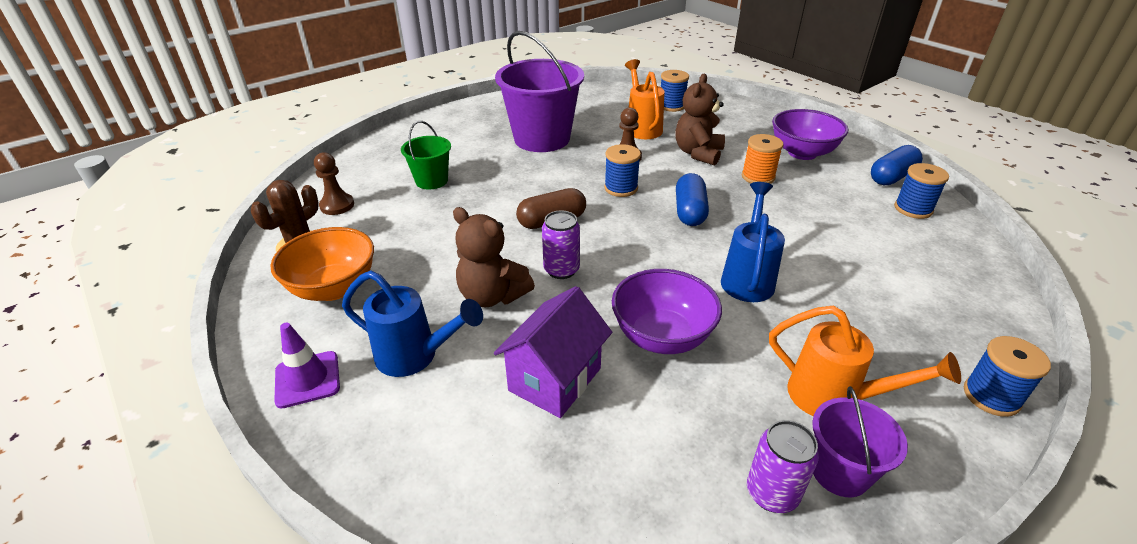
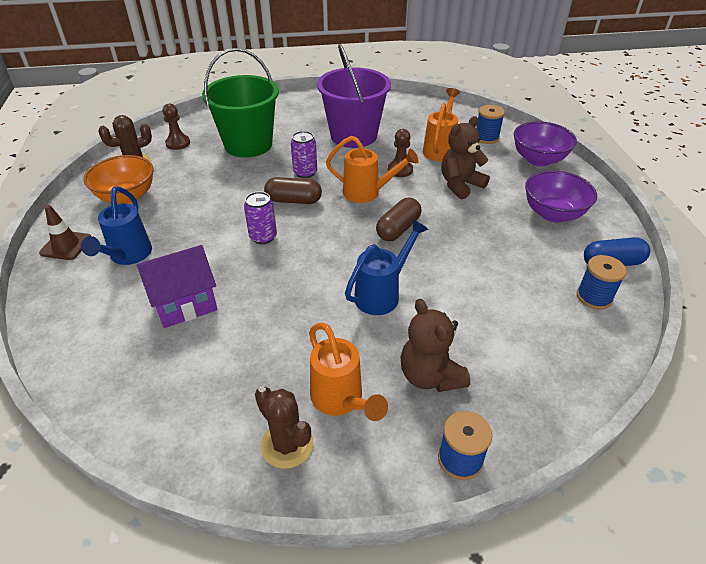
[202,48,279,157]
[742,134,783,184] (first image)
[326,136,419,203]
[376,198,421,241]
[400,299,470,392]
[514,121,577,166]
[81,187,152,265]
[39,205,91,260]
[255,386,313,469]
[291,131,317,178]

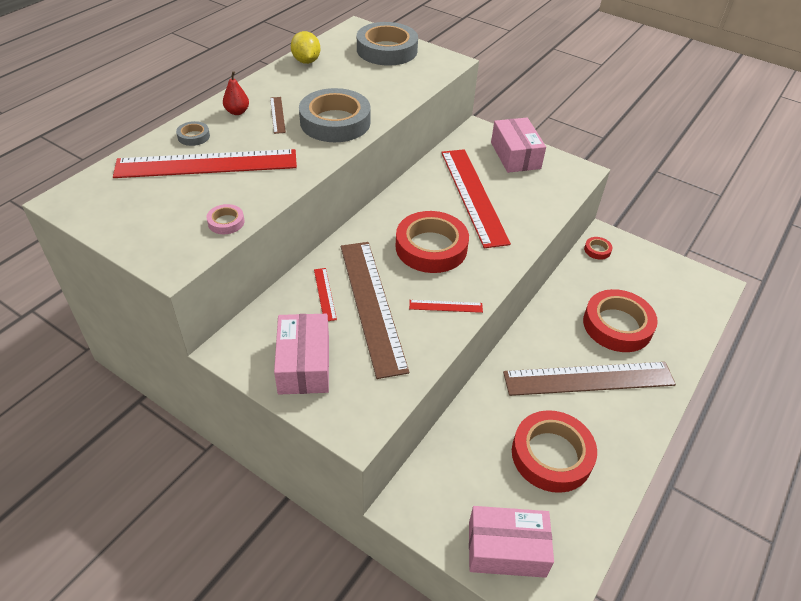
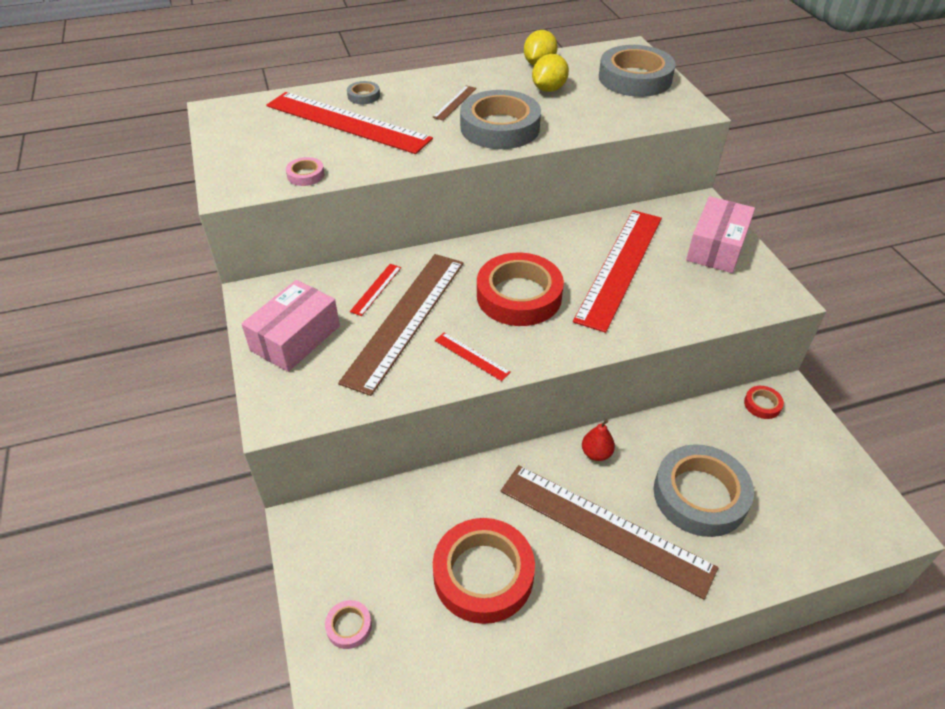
[582,420,615,461]
[654,444,754,537]
[325,600,372,649]
[532,54,569,92]

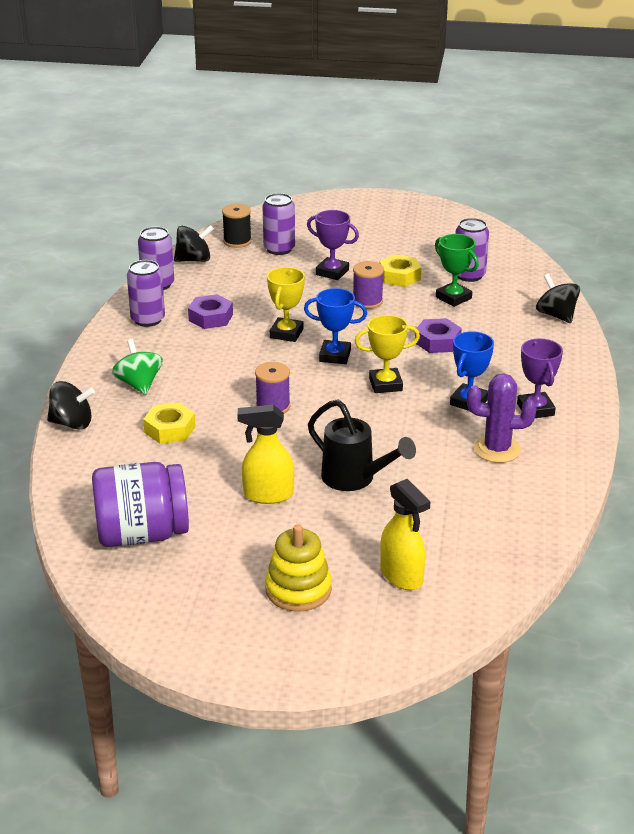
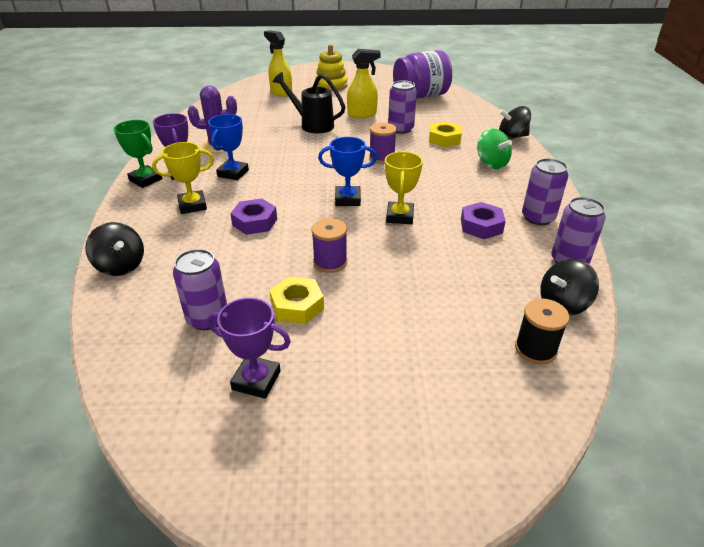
[388,80,417,134]
[207,297,291,399]
[114,120,163,188]
[152,142,214,214]

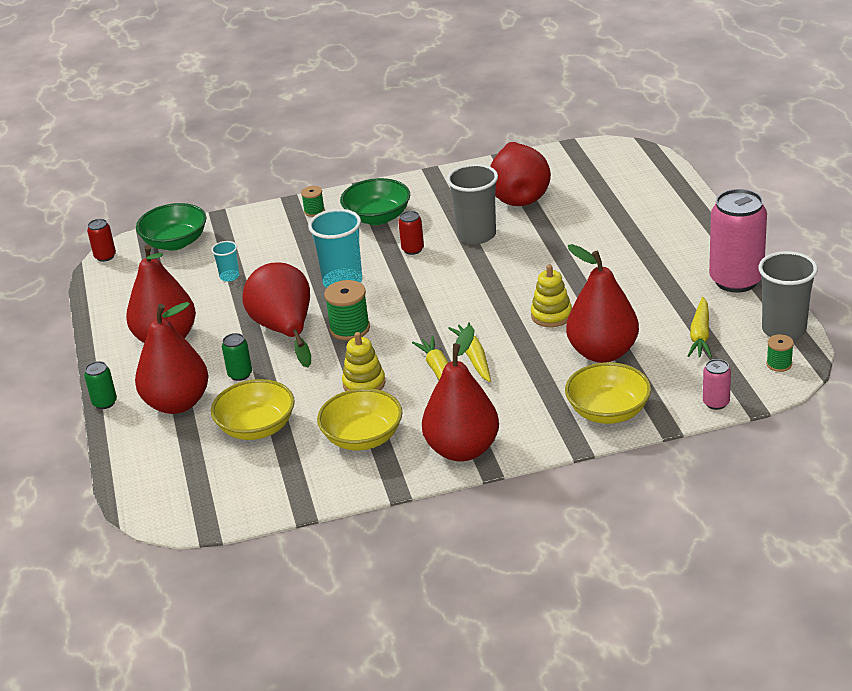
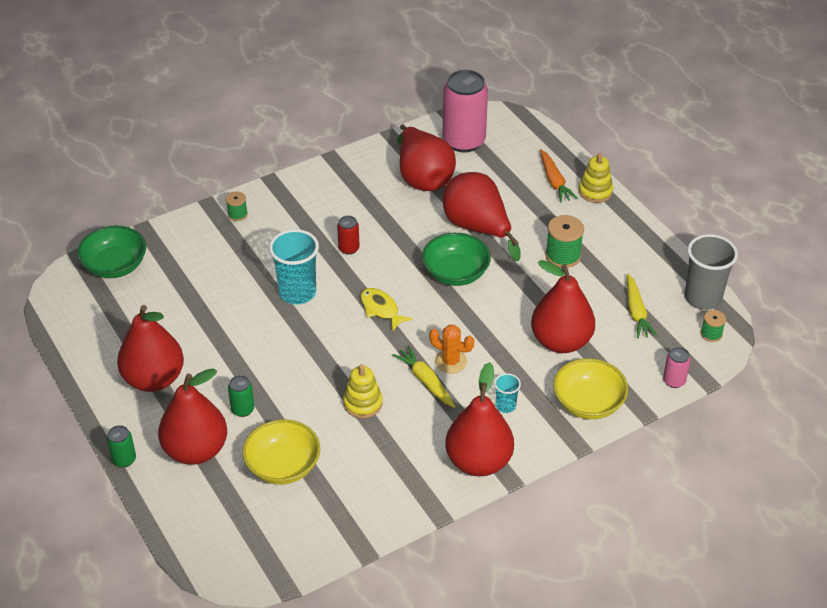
[447,164,498,244] (first image)
[422,233,491,286]
[443,70,488,152]
[87,219,116,262] (first image)
[494,373,521,413]
[443,172,521,261]
[578,153,613,203]
[545,215,584,268]
[429,325,474,373]
[317,388,403,450] (first image)
[540,149,578,203]
[360,288,413,331]

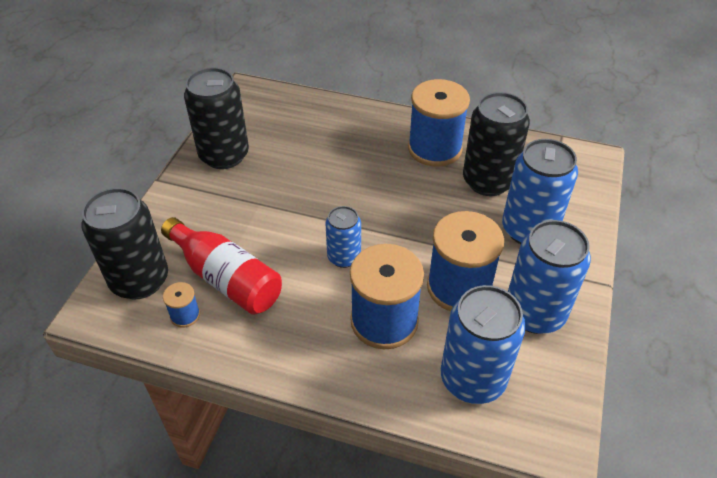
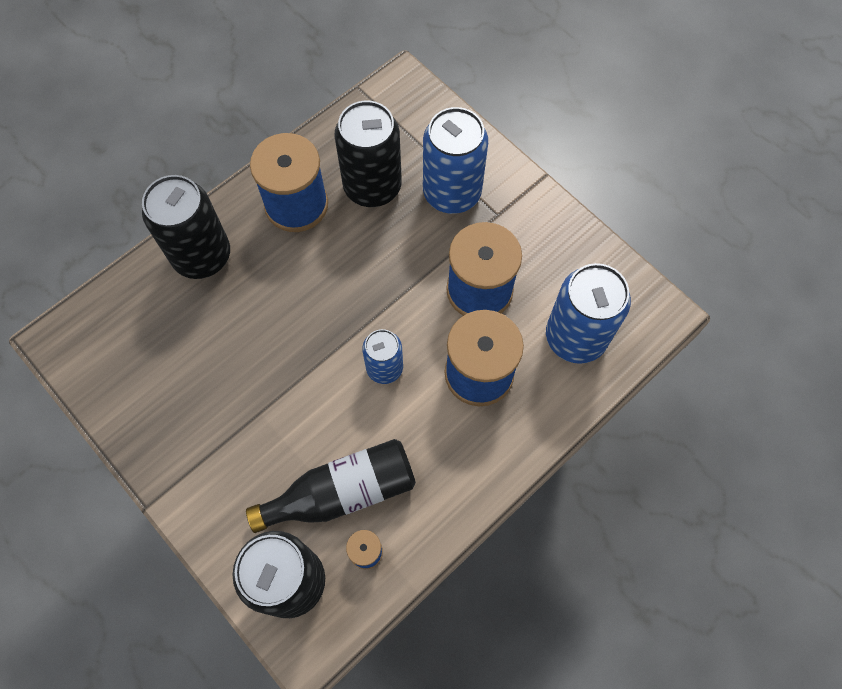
[142,175,230,279]
[246,439,416,533]
[508,220,591,334] (first image)

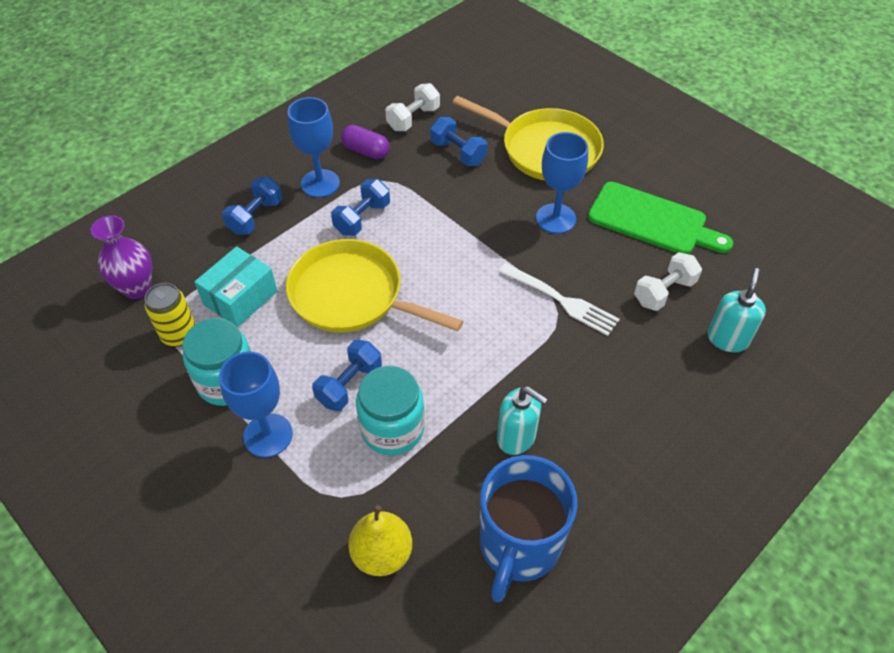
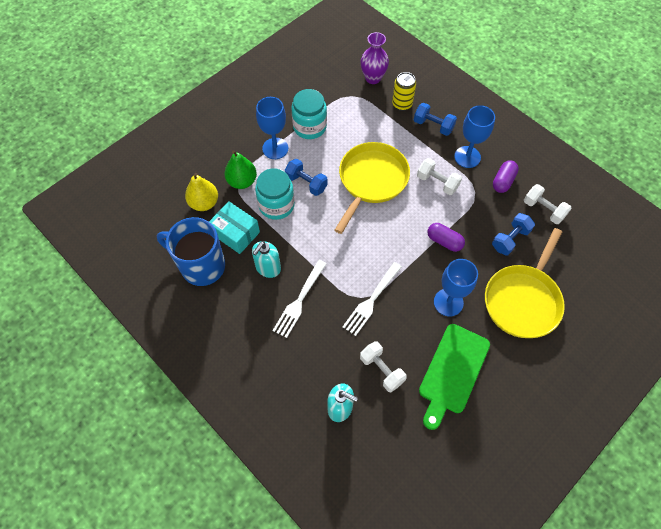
[417,158,462,195]
[209,201,260,254]
[392,72,416,111]
[224,150,257,189]
[427,223,465,252]
[272,260,327,338]

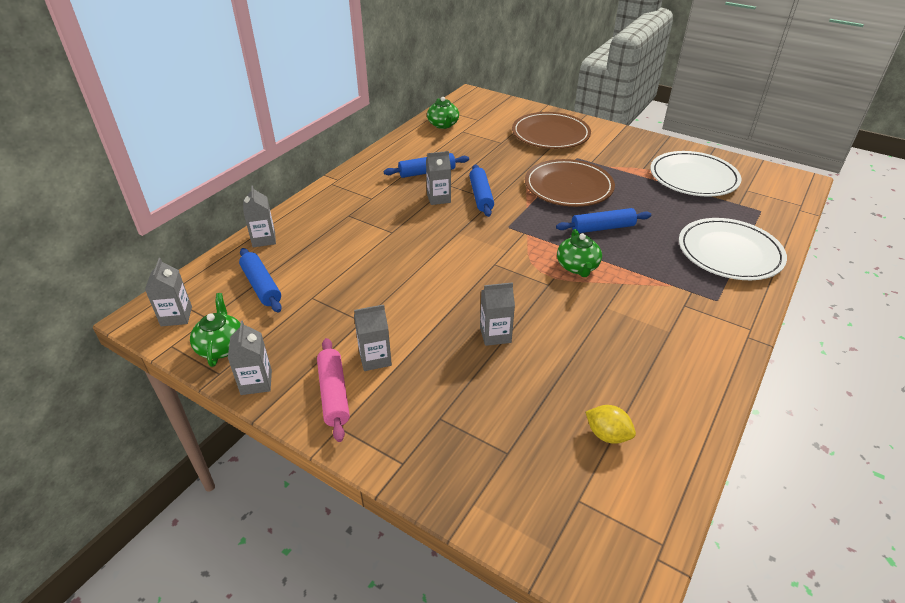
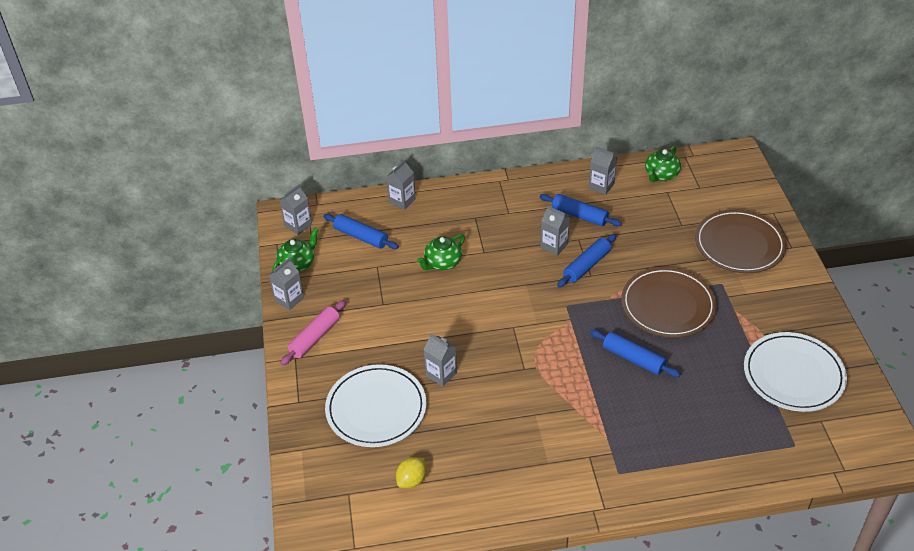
[325,364,427,447]
[417,234,465,270]
[323,214,399,249]
[589,147,617,195]
[396,457,426,488]

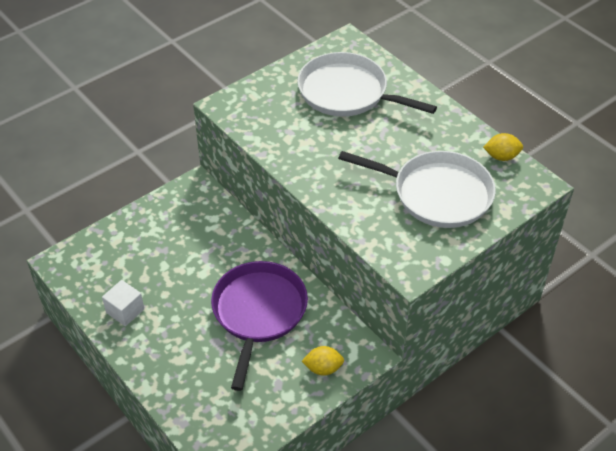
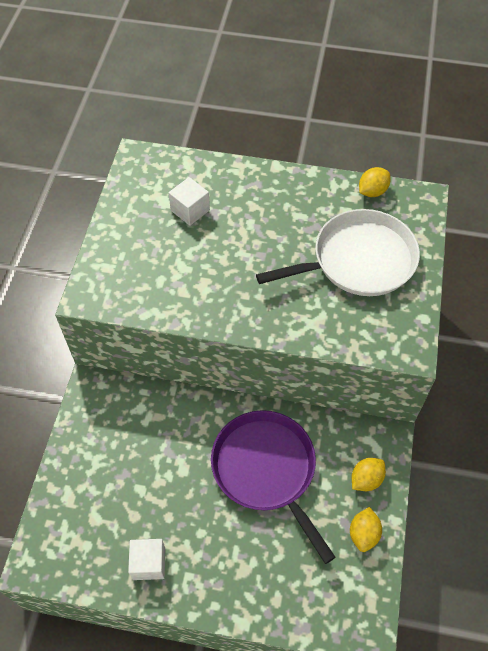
[169,177,210,226]
[350,507,382,552]

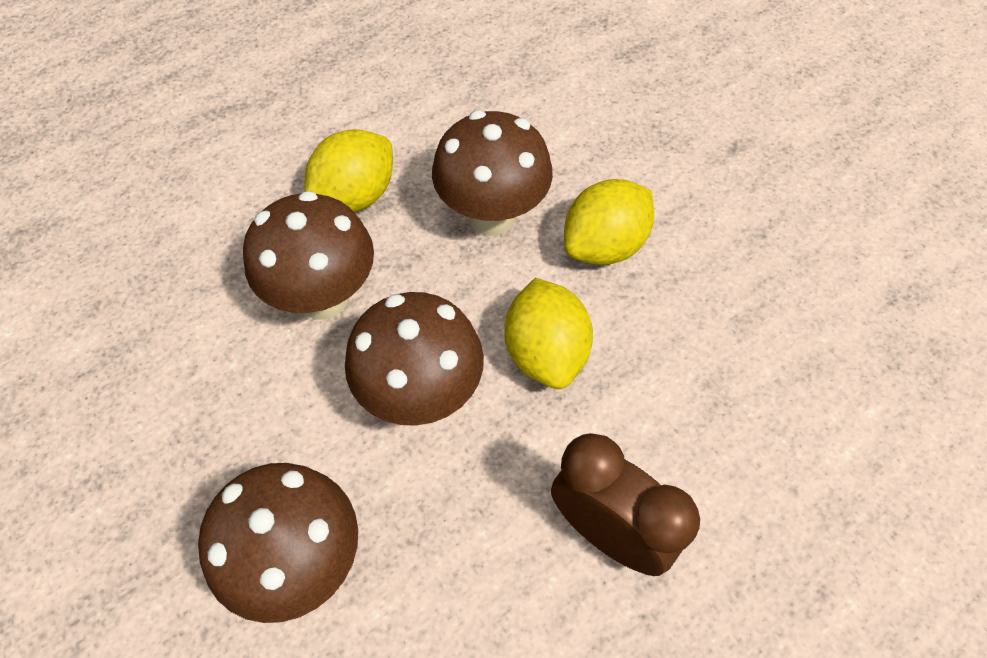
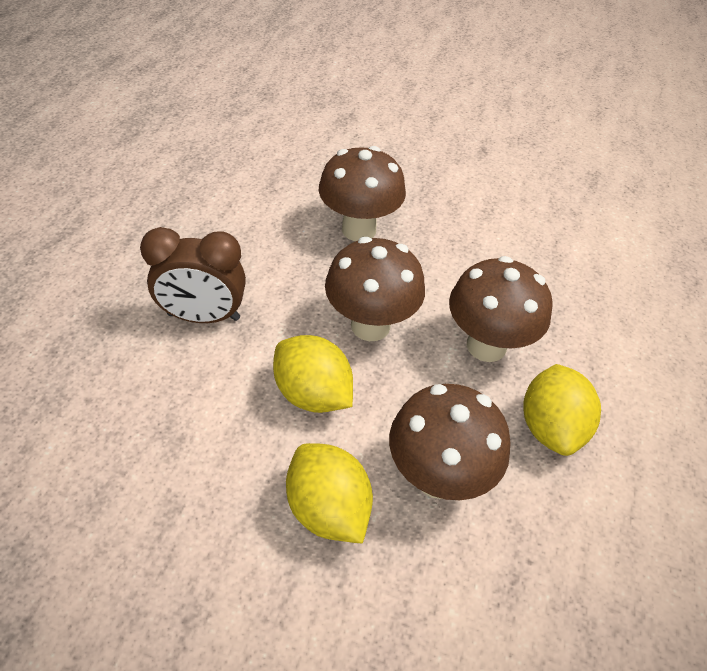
[286,443,373,544]

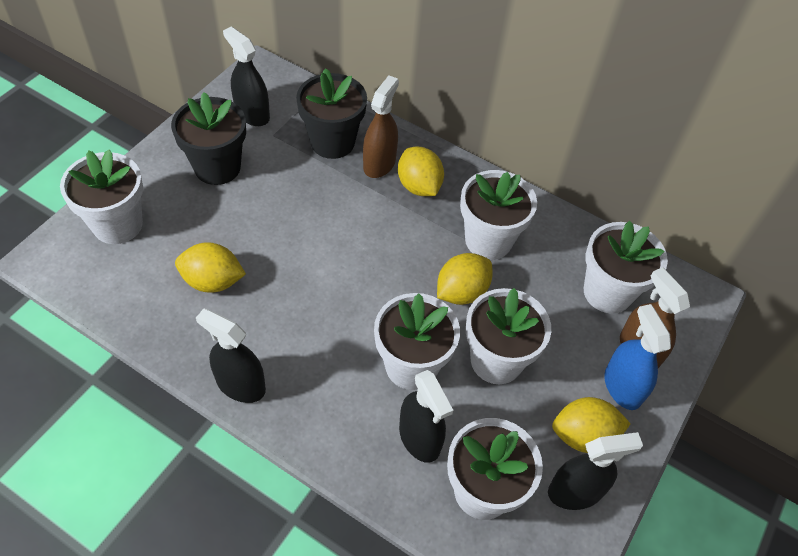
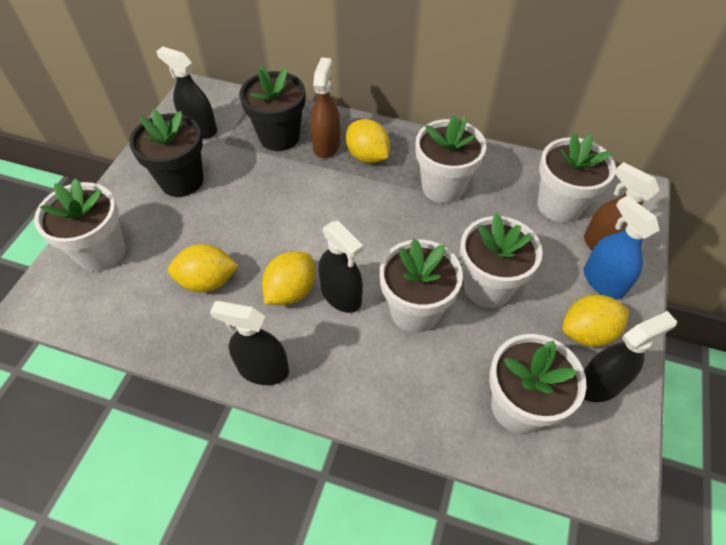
[262,252,315,305]
[319,221,363,313]

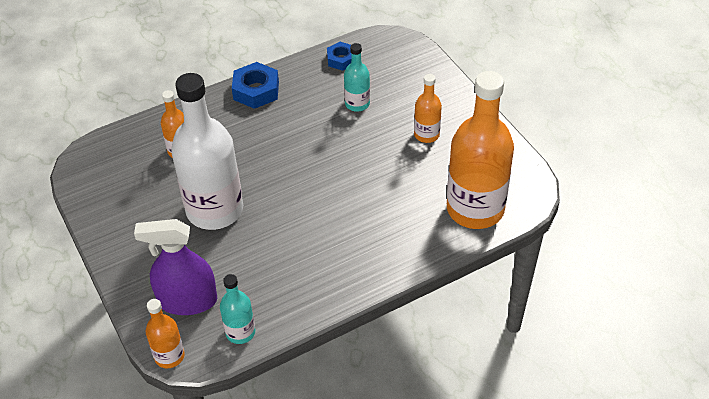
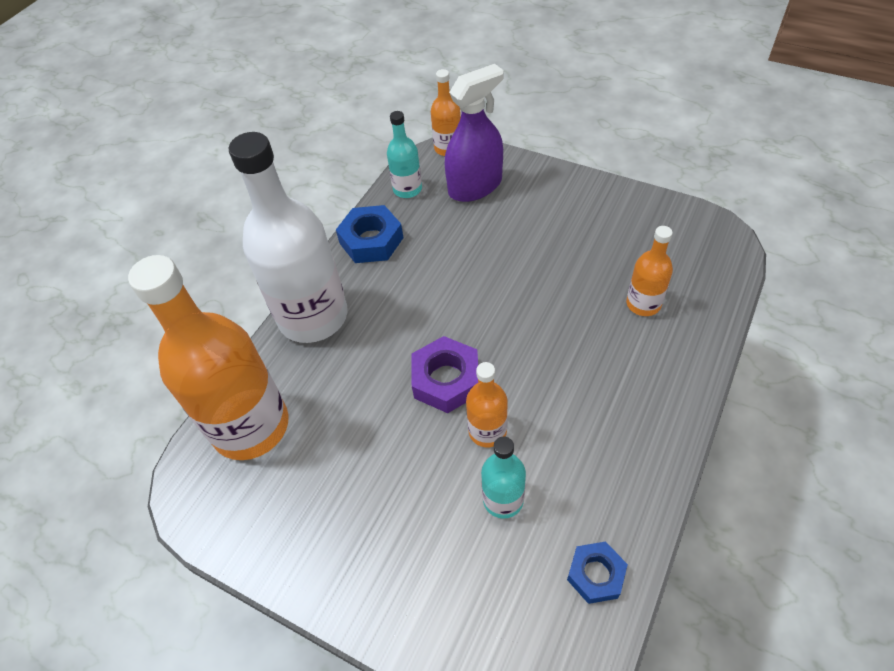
[336,205,403,263]
[229,132,348,343]
[466,362,508,447]
[412,336,478,413]

